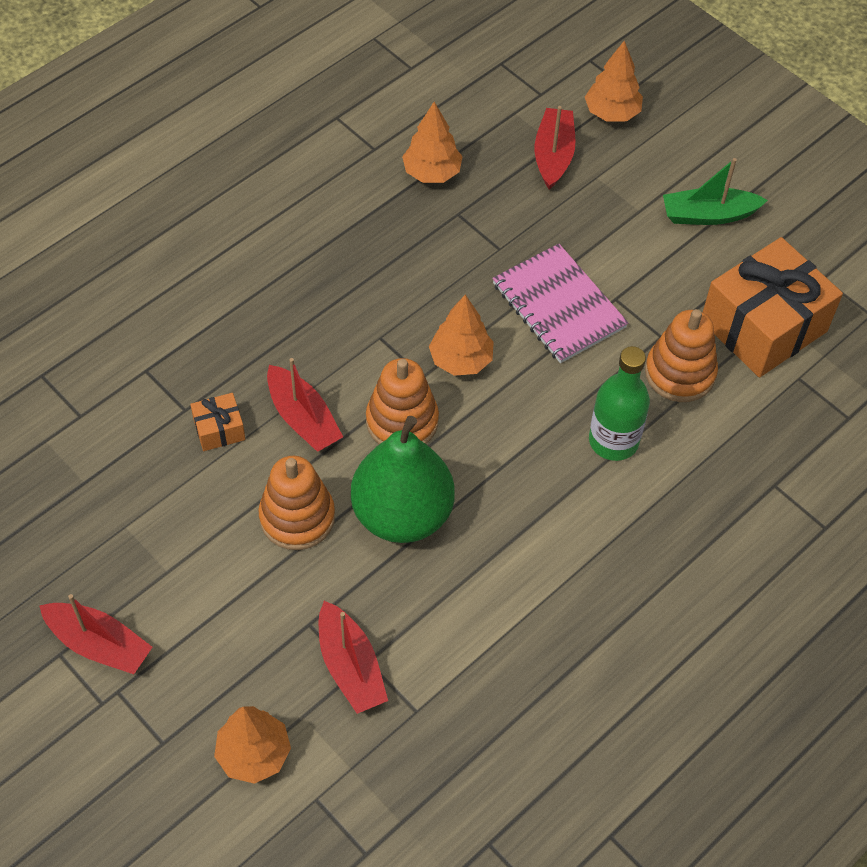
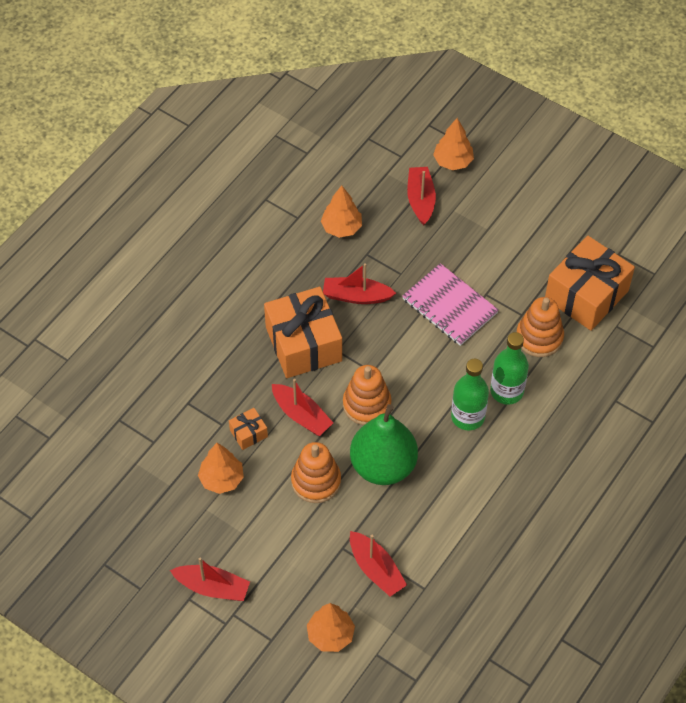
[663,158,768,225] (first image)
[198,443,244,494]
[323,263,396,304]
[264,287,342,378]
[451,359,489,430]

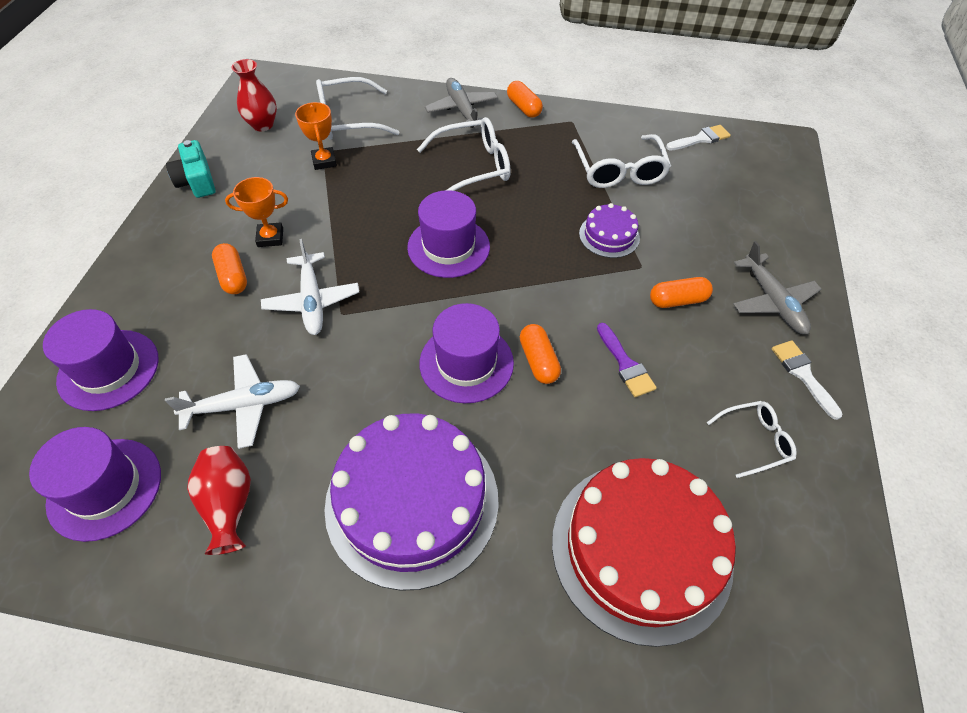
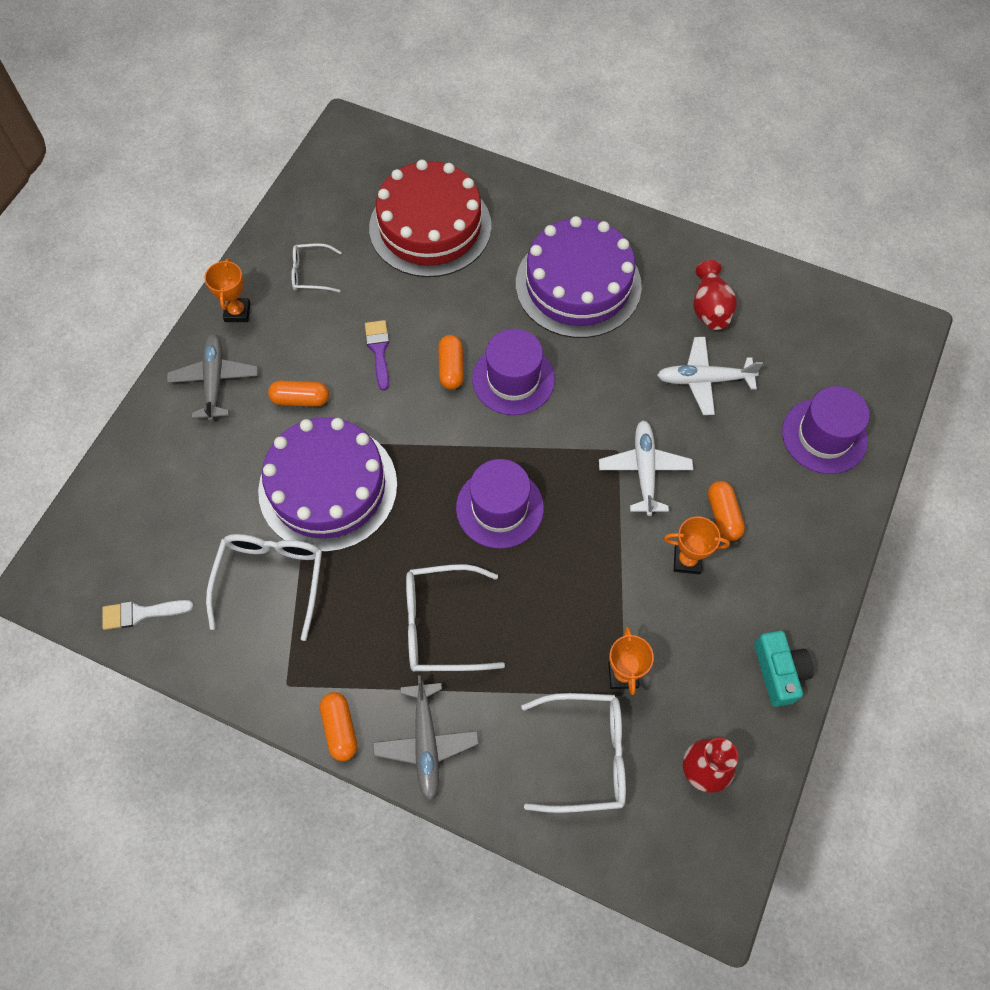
[258,417,397,552]
[205,258,251,322]
[29,427,161,542] (first image)

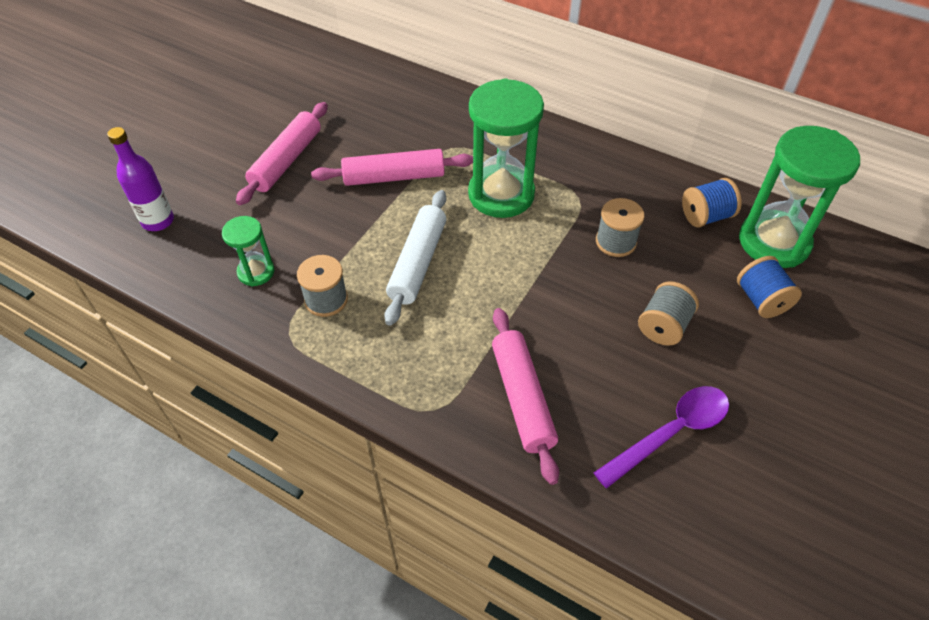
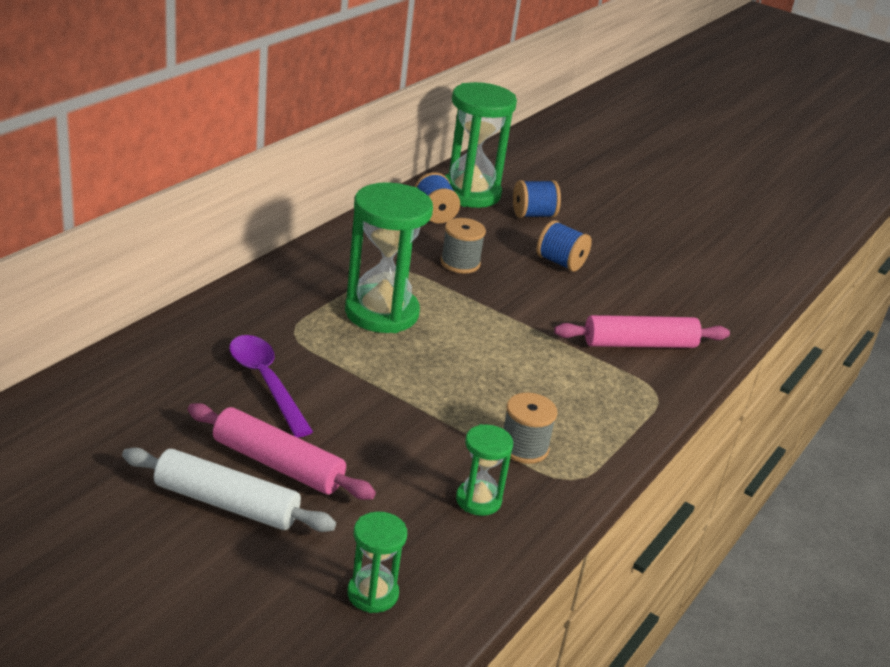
[347,512,407,613]
[311,149,473,186] (first image)
[122,447,336,532]
[537,220,592,272]
[230,335,313,437]

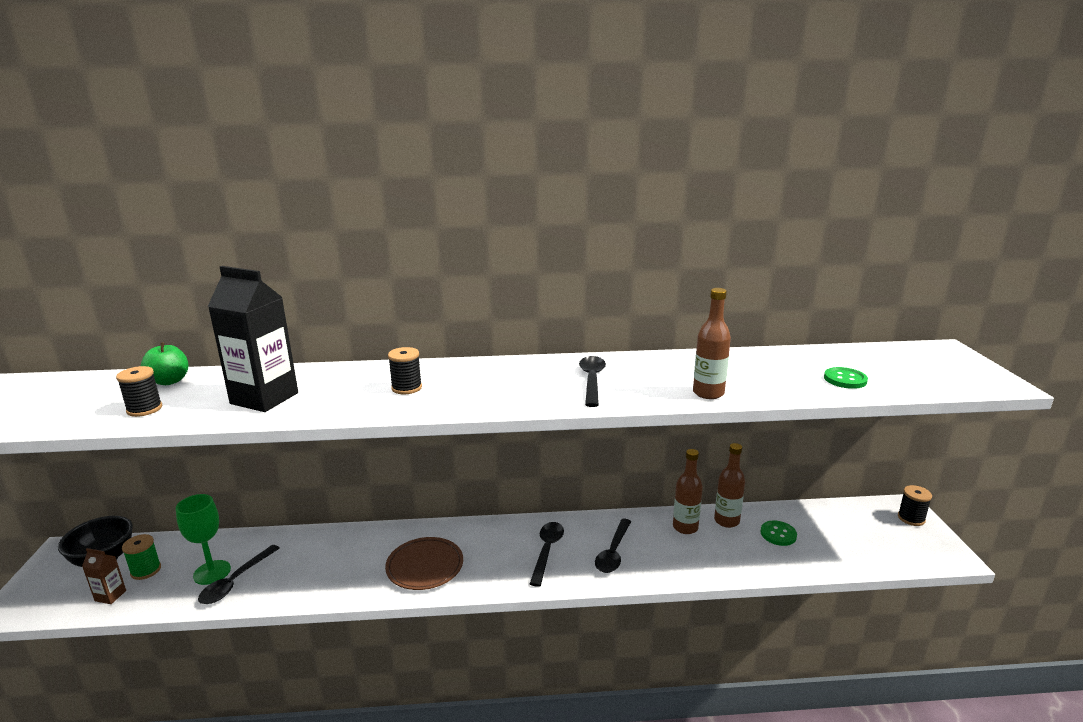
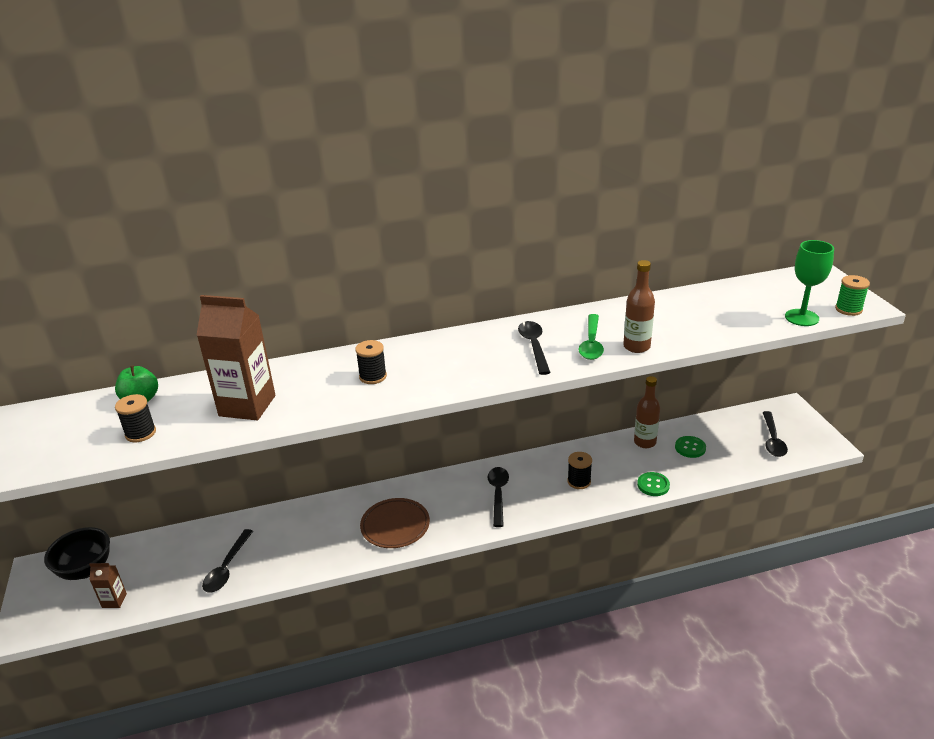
[197,295,275,420]
[637,472,670,496]
[673,449,703,534] (first image)
[568,452,592,489]
[785,240,834,326]
[763,411,788,457]
[835,275,870,316]
[579,314,604,360]

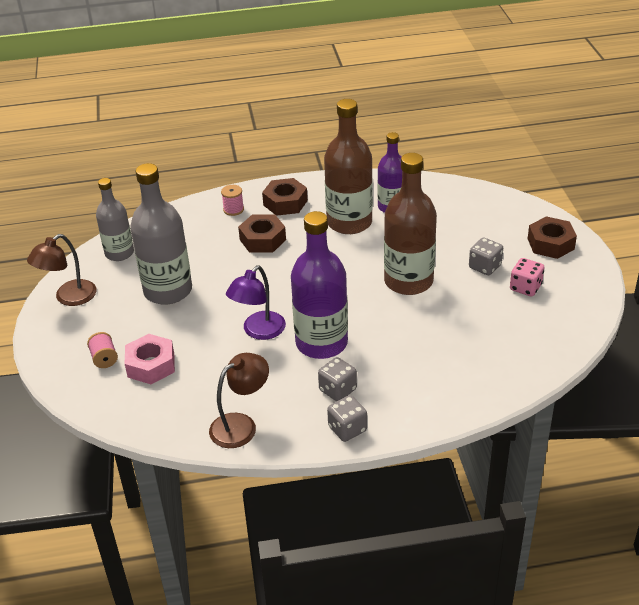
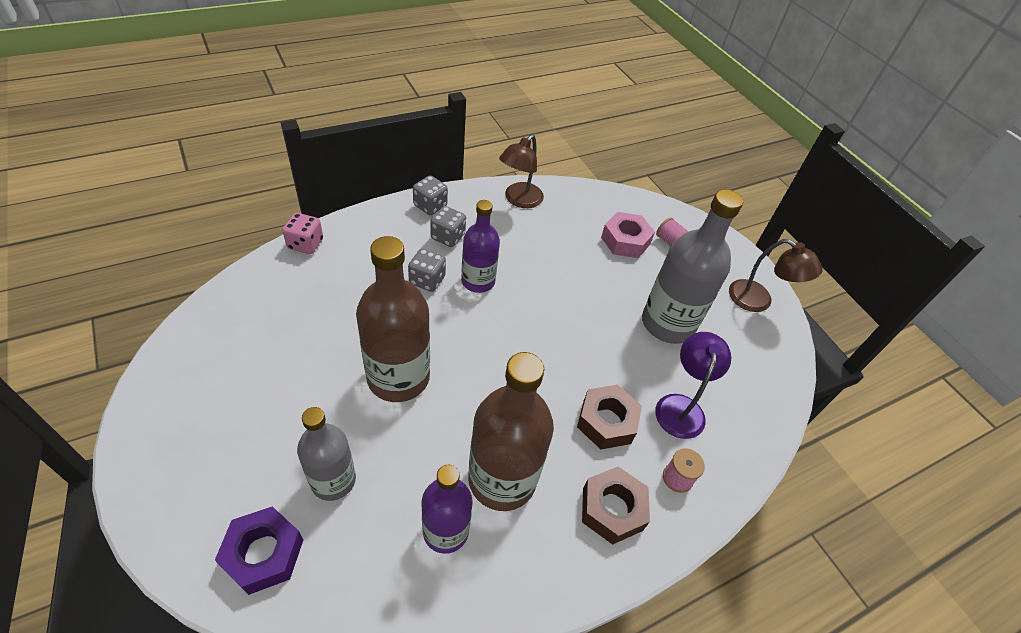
[297,407,356,501]
[461,200,500,293]
[528,216,577,259] (first image)
[729,239,822,312]
[408,248,446,292]
[282,213,323,254]
[655,332,731,439]
[215,506,303,595]

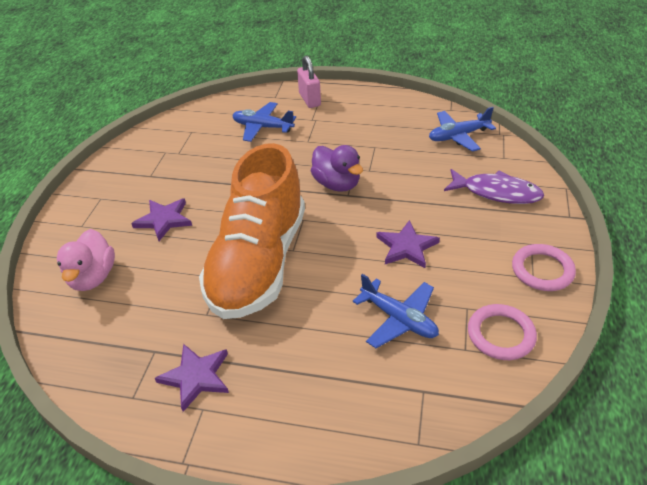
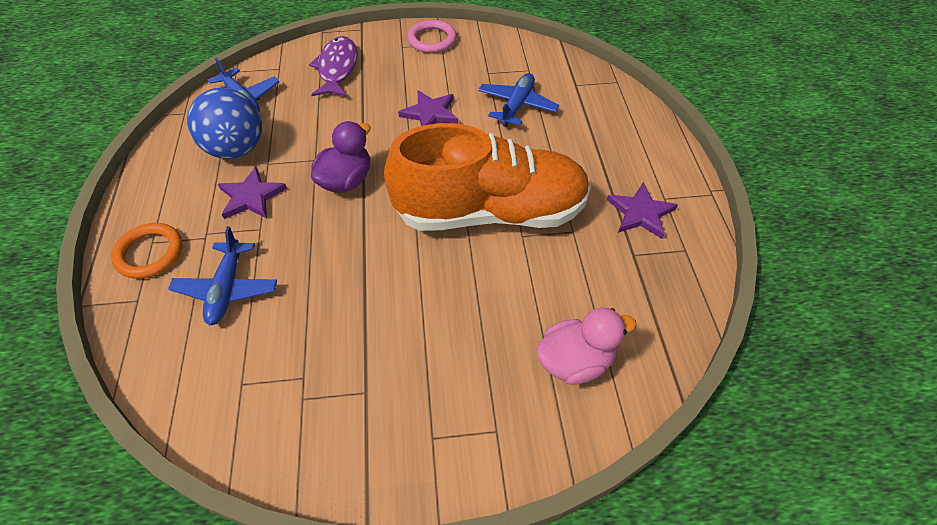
[111,223,182,279]
[218,167,287,219]
[468,304,537,360] (first image)
[187,88,262,159]

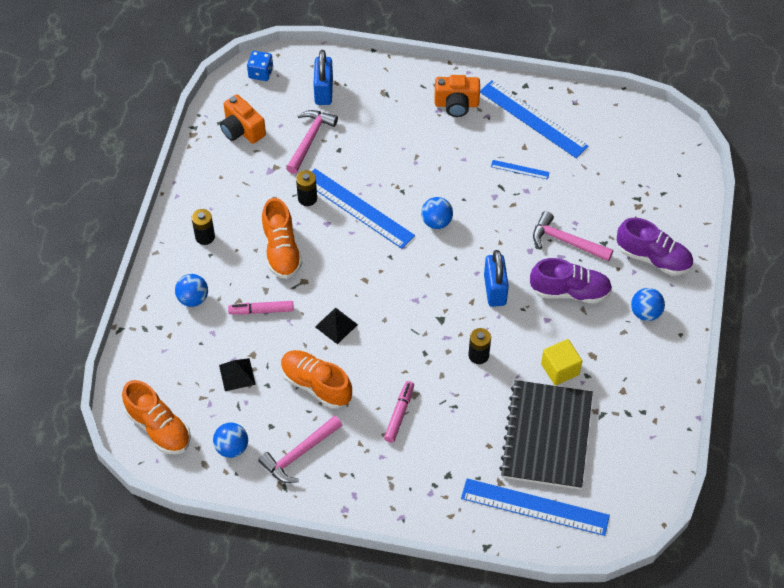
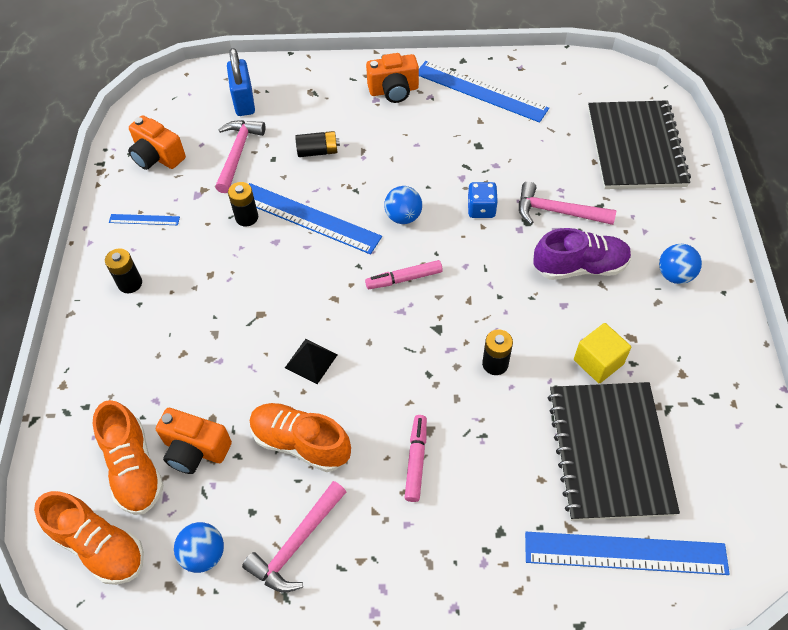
[467,182,498,218]
[109,214,180,225]
[93,400,164,515]
[617,218,693,275] (first image)
[484,250,509,307] (first image)
[175,274,208,307] (first image)
[365,260,443,289]
[156,408,232,474]
[588,100,691,189]
[295,131,340,157]

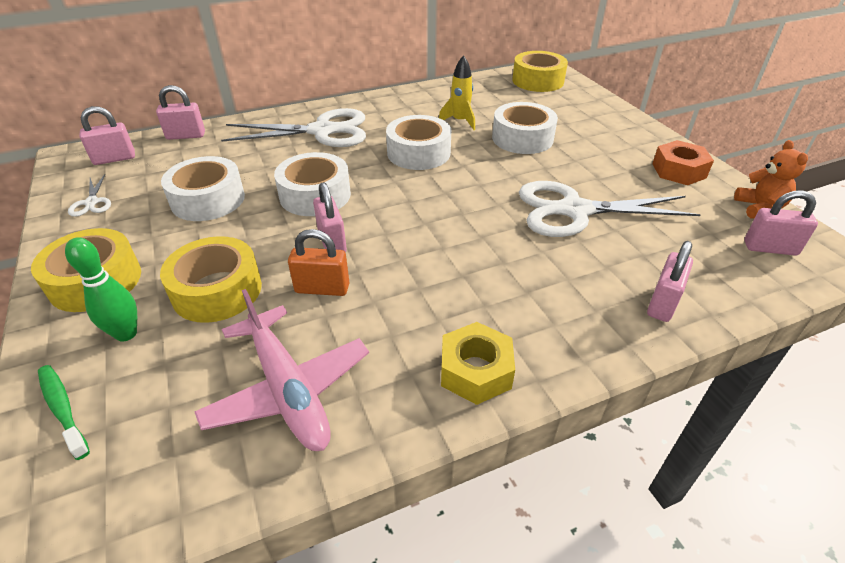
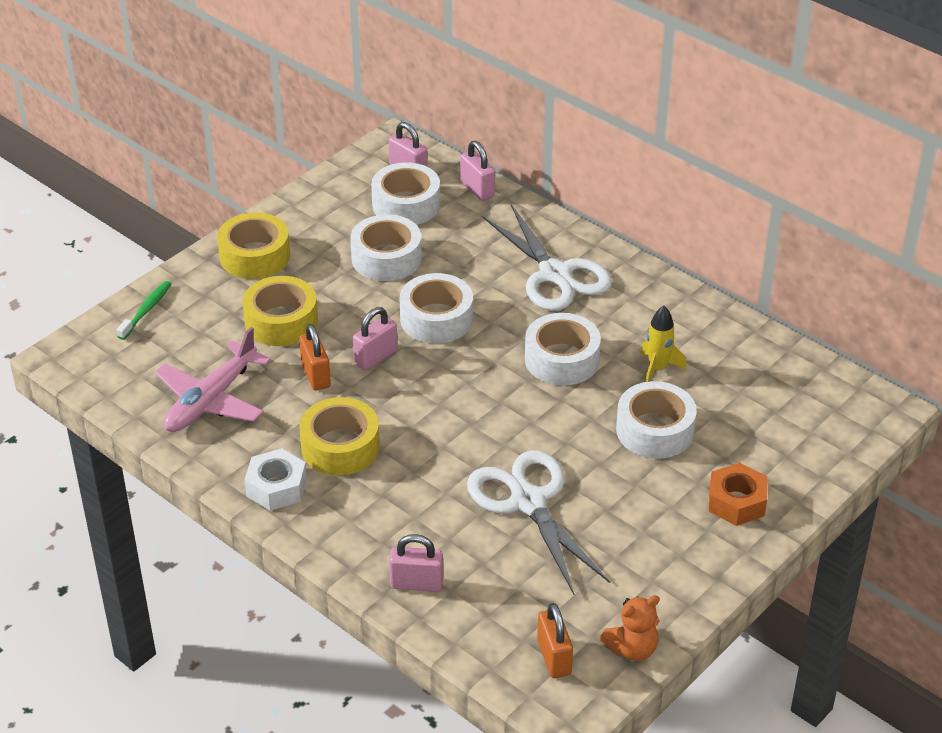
[299,397,380,476]
[709,463,767,526]
[68,174,111,217] (first image)
[537,603,573,678]
[65,237,137,342] (first image)
[244,448,307,511]
[371,162,440,225]

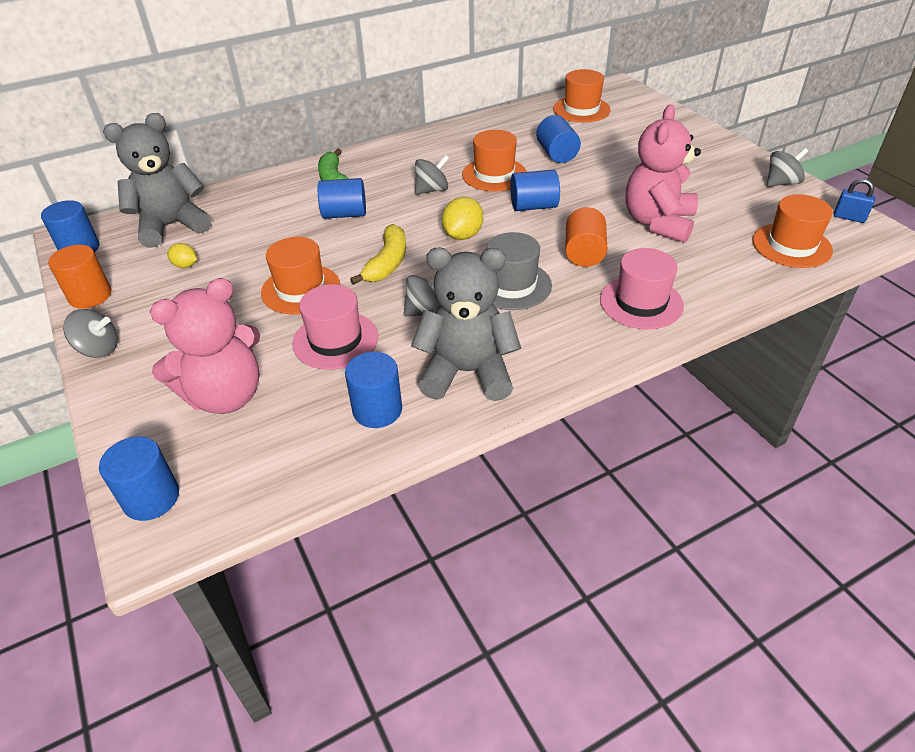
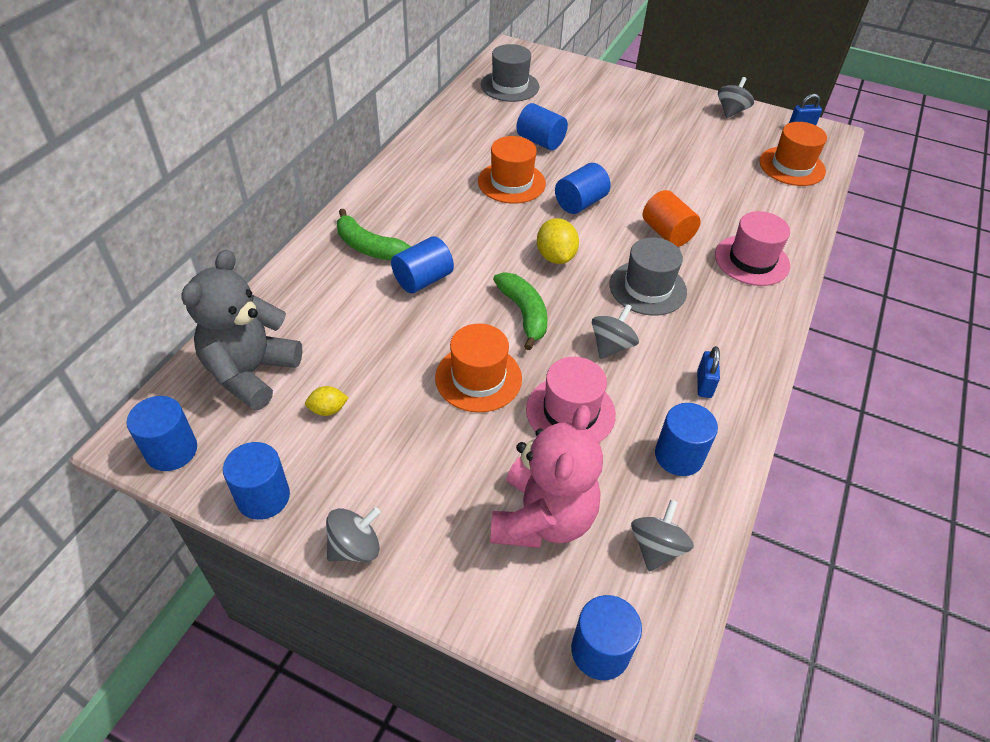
[481,44,539,102]
[626,105,701,243] (first image)
[631,499,694,572]
[493,272,547,350]
[223,442,290,520]
[697,346,720,398]

